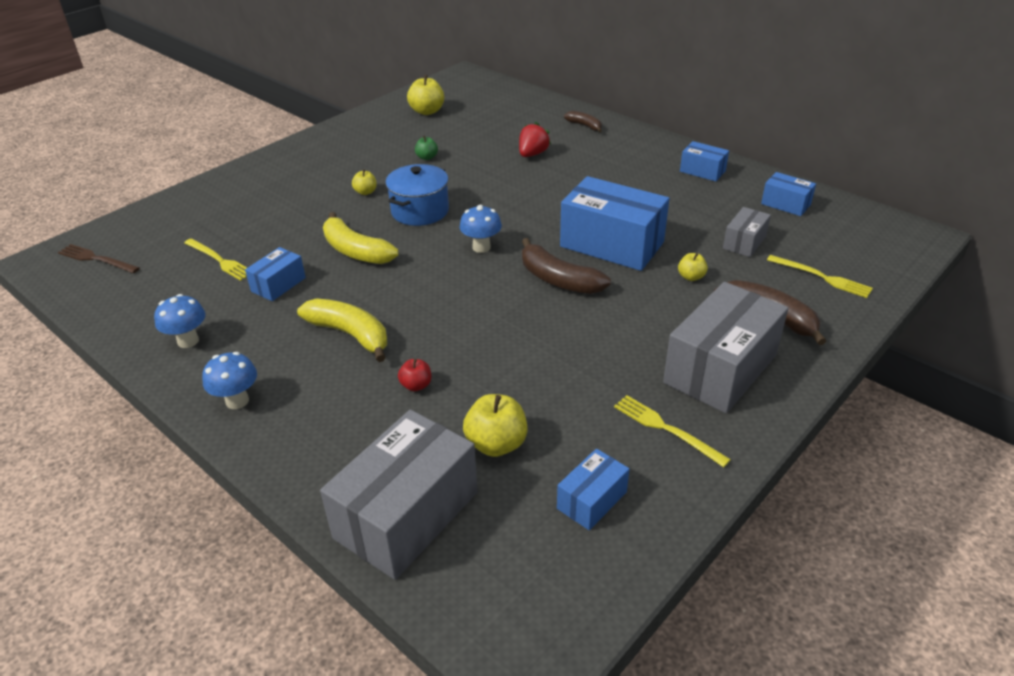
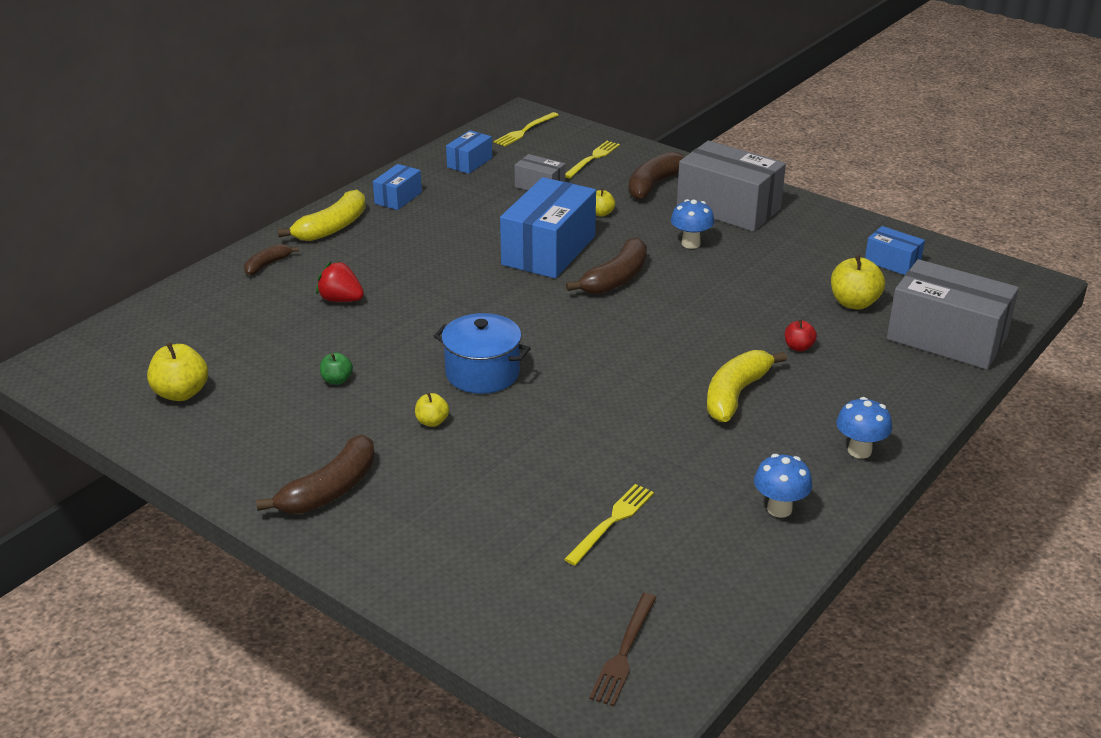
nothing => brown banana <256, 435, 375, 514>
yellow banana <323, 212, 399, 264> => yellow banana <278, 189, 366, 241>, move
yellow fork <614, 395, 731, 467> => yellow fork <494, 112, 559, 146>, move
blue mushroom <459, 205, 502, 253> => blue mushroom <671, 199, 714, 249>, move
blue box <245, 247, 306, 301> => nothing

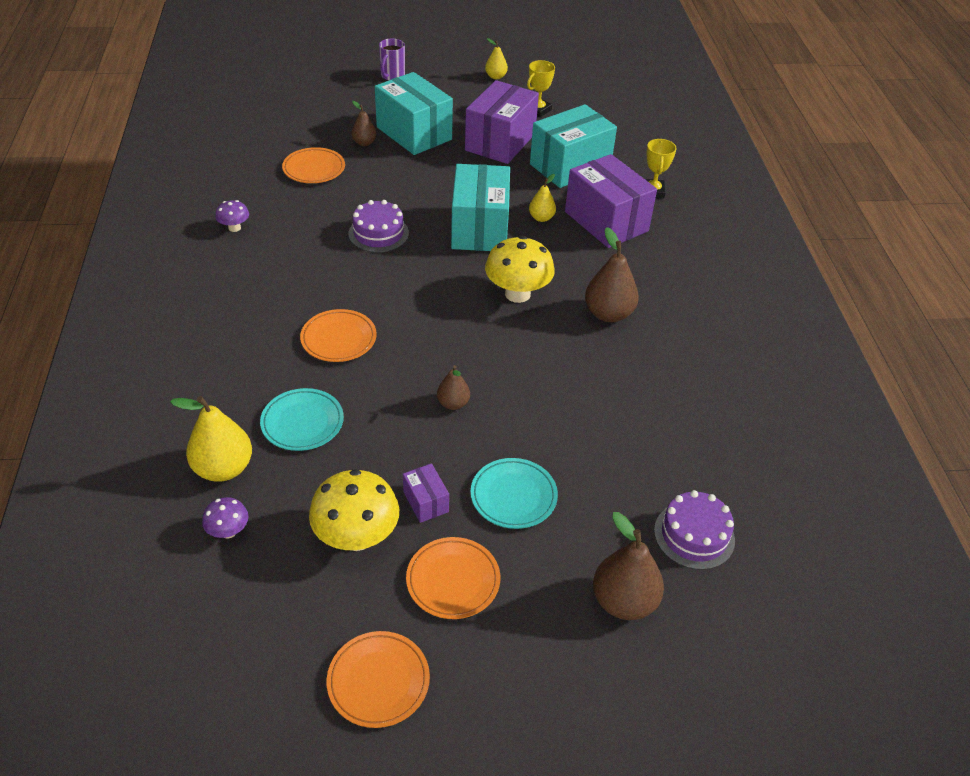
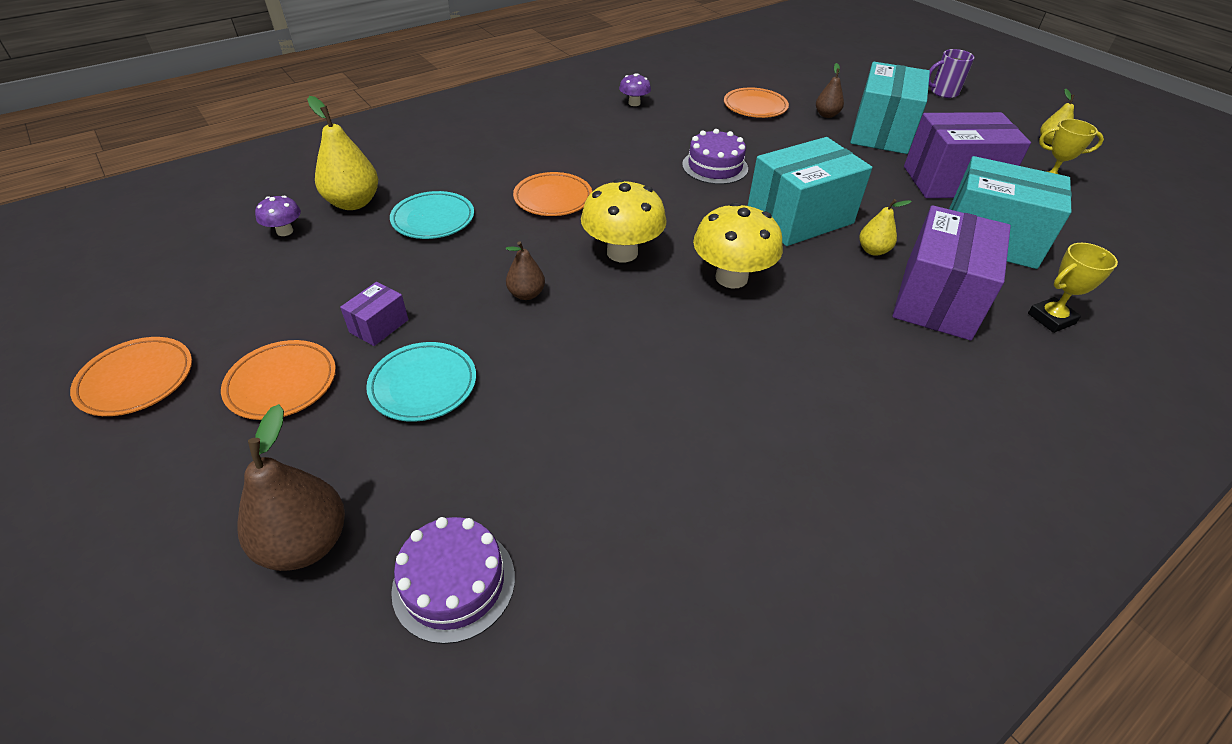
yellow mushroom <309, 469, 399, 551> => yellow mushroom <581, 179, 667, 262>, move
brown pear <585, 227, 639, 322> => nothing

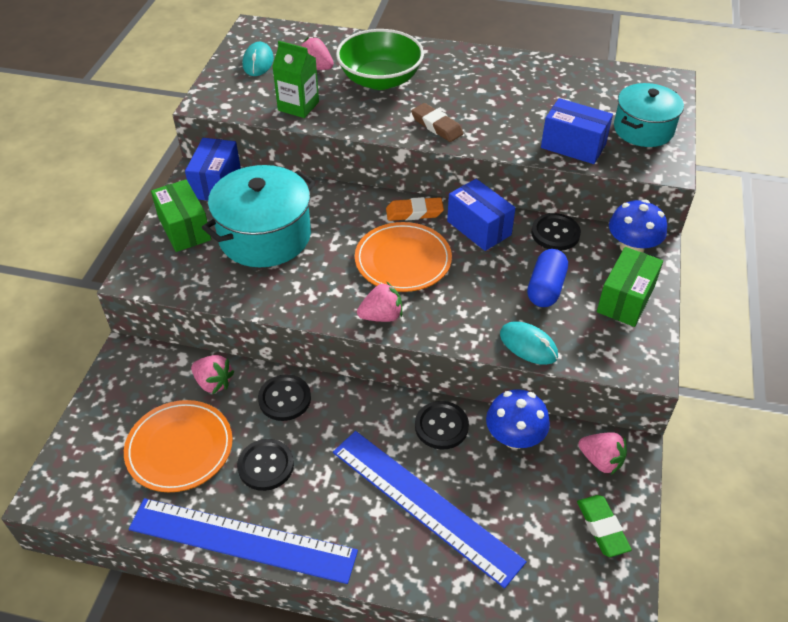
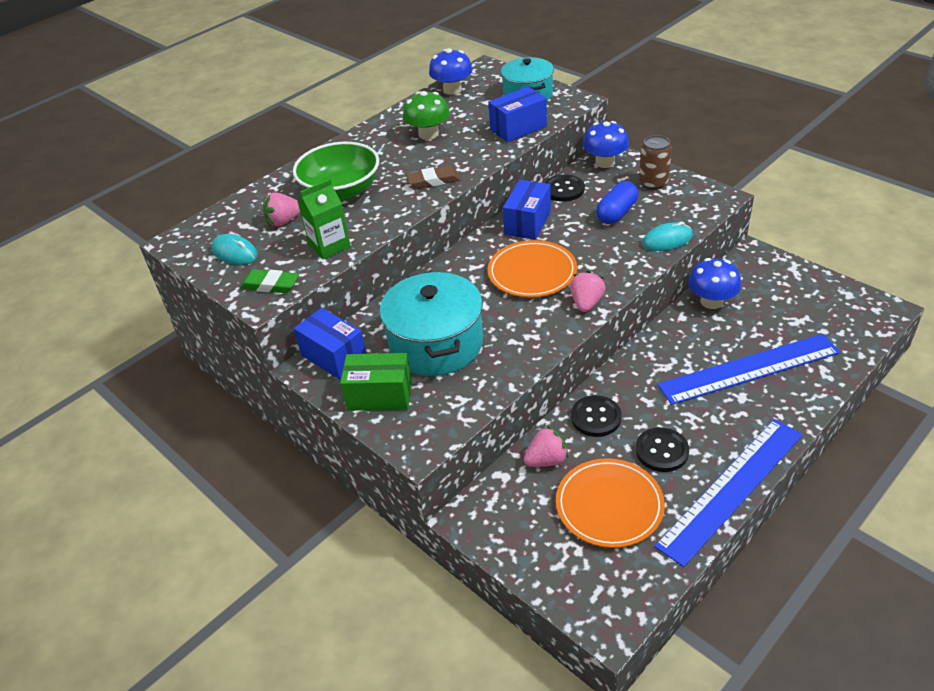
green eraser <577, 495, 632, 557> => green eraser <240, 269, 299, 293>, move
nothing => green mushroom <403, 91, 450, 140>
nothing => blue mushroom <429, 48, 473, 95>
blue box <447, 179, 515, 251> => blue box <503, 180, 551, 240>, 60 degrees counterclockwise
blue capsule <527, 249, 568, 307> => blue capsule <596, 181, 638, 224>, 75 degrees clockwise
green box <597, 247, 663, 327> => brown can <639, 135, 672, 190>
orange eraser <386, 197, 444, 221> => nothing
black button <415, 401, 469, 450> => nothing
pink strawberry <578, 432, 627, 475> => nothing

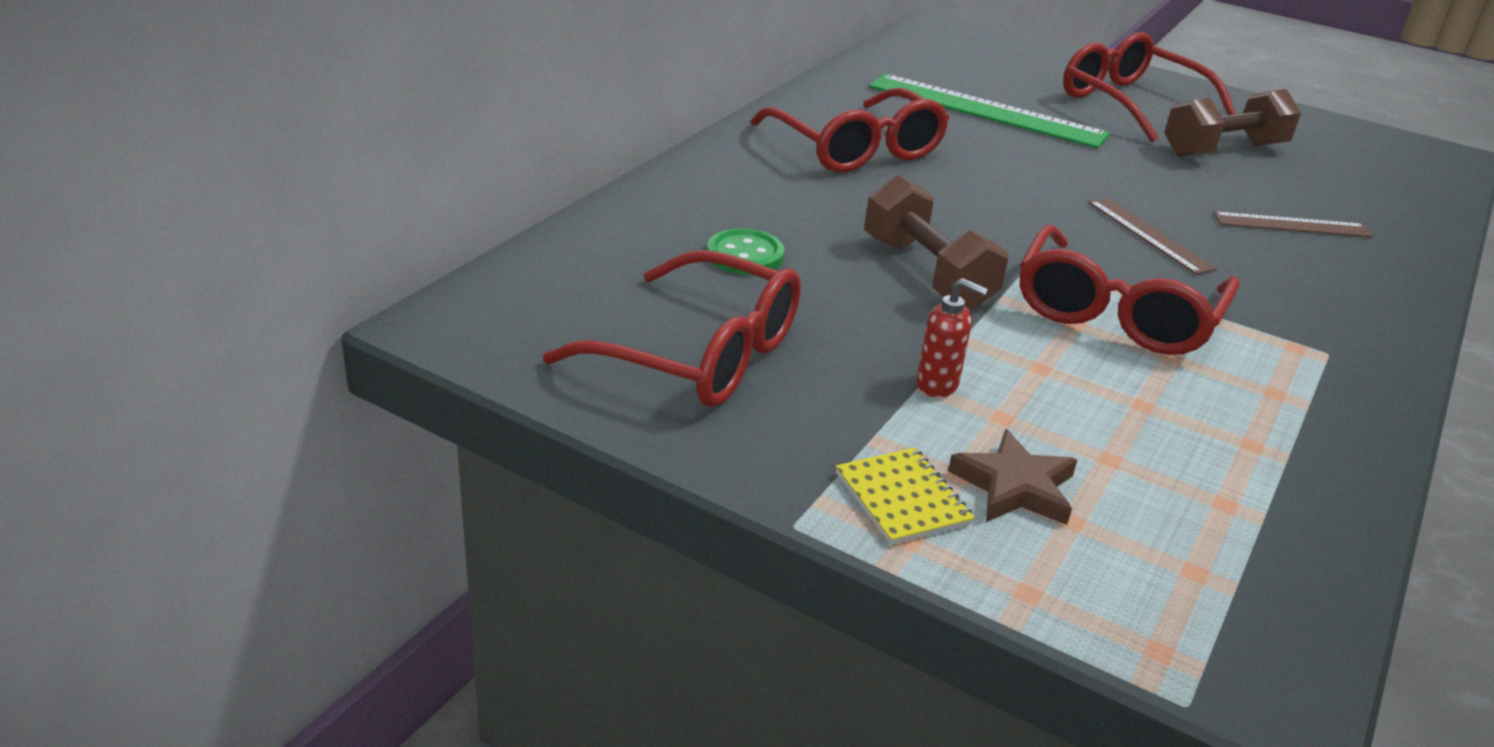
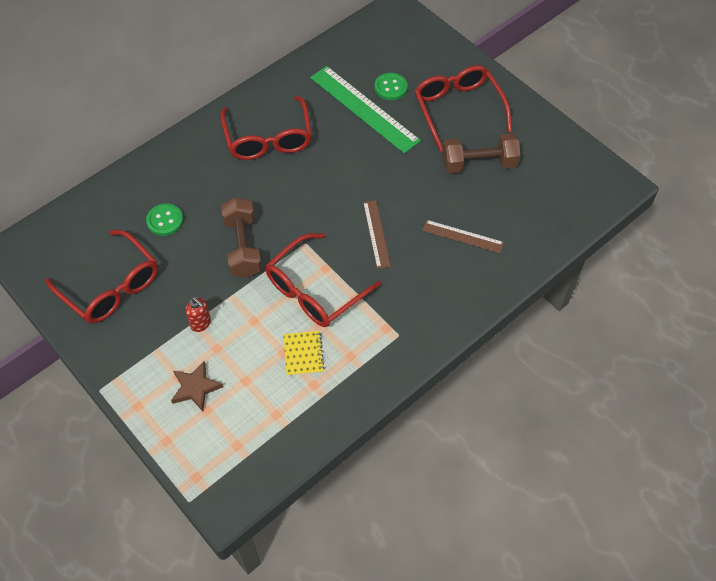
yellow notebook <836, 448, 975, 545> => yellow notebook <283, 331, 324, 376>, move
nothing => green button <374, 73, 408, 100>

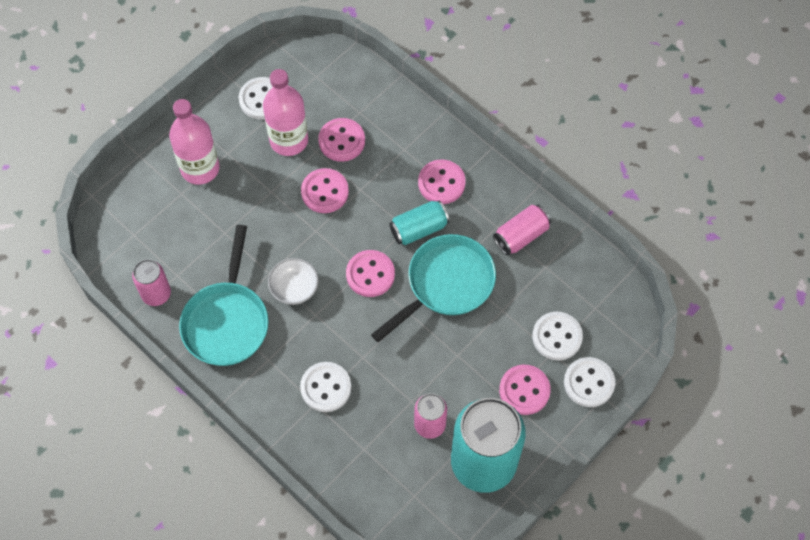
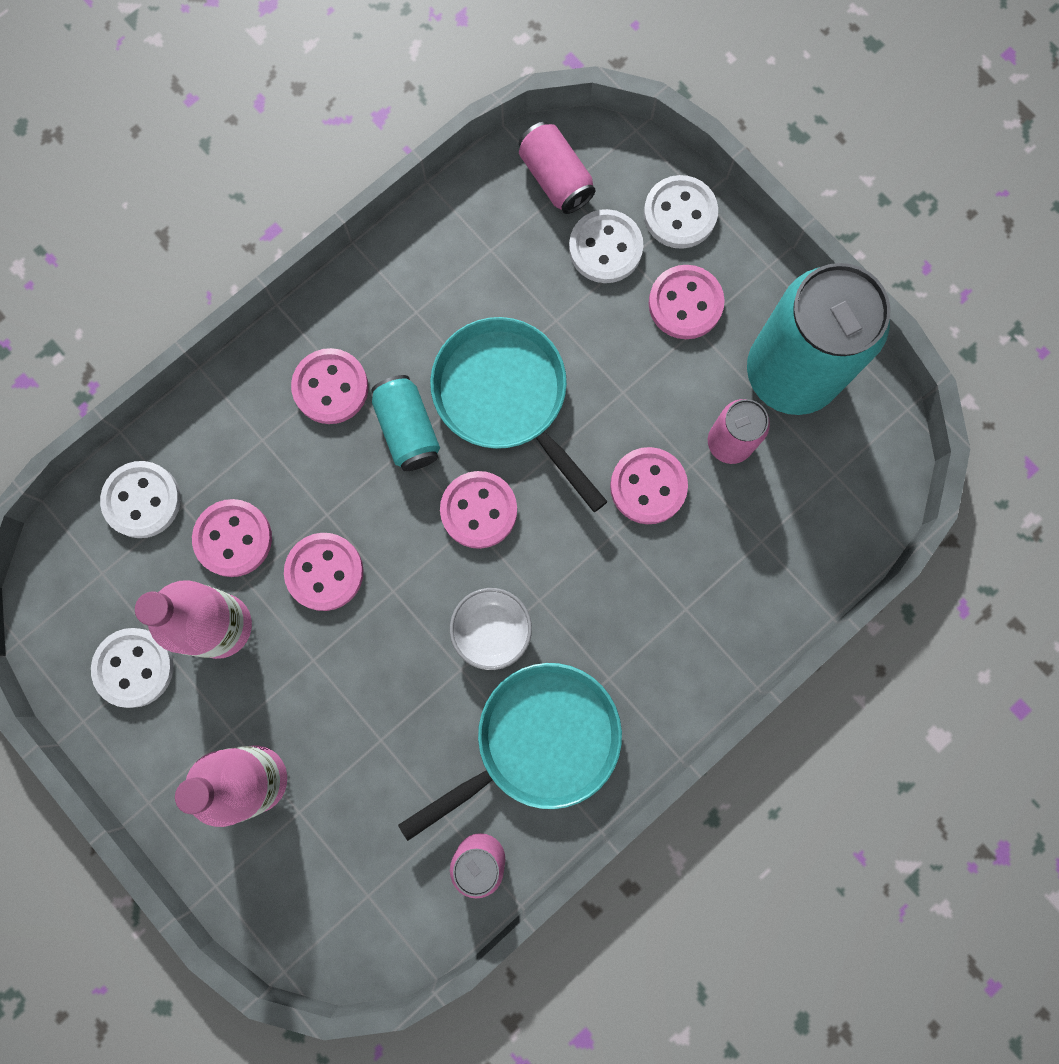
white button <300, 362, 351, 412> => white button <100, 461, 181, 538>, move
turquoise pan <179, 225, 269, 366> => turquoise pan <398, 663, 622, 841>, 45 degrees counterclockwise
pink can <493, 205, 551, 255> => pink can <519, 122, 596, 214>, move
nothing => pink button <610, 447, 688, 524>

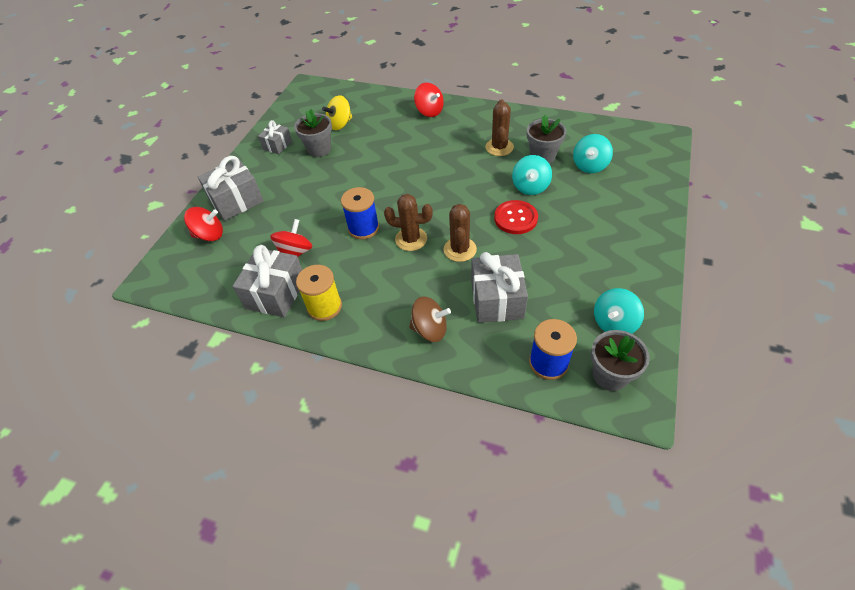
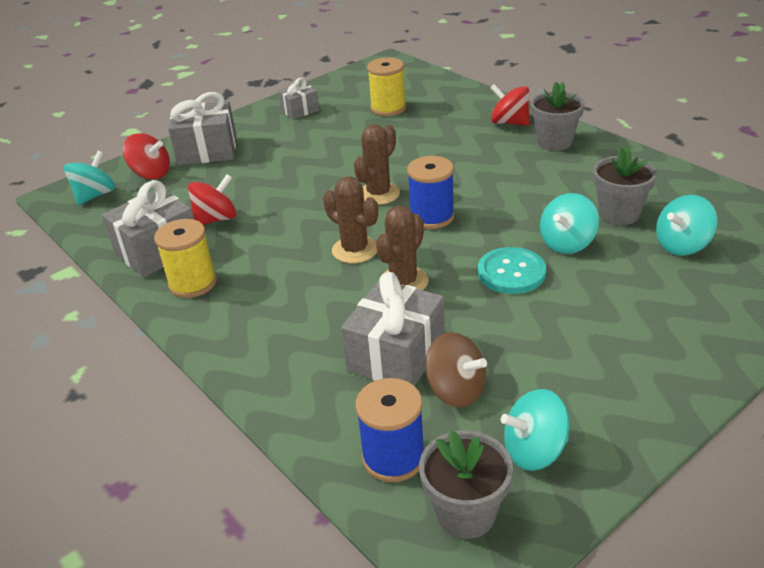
nothing => turquoise spinning top <64, 151, 116, 205>
brown cactus <485, 99, 514, 156> => brown cactus <354, 124, 400, 205>, move
yellow spinning top <322, 95, 352, 130> => yellow spool <367, 57, 406, 116>
blue spool <341, 187, 379, 239> => blue spool <407, 156, 454, 229>, move
brown spinning top <409, 297, 451, 342> => brown spinning top <425, 332, 487, 408>, move
red button <494, 200, 538, 234> => turquoise button <478, 247, 546, 294>
red spinning top <414, 82, 444, 117> => red spinning top <490, 84, 530, 126>, 135 degrees clockwise
grey flower pot <294, 109, 332, 157> => grey flower pot <530, 82, 585, 151>, move

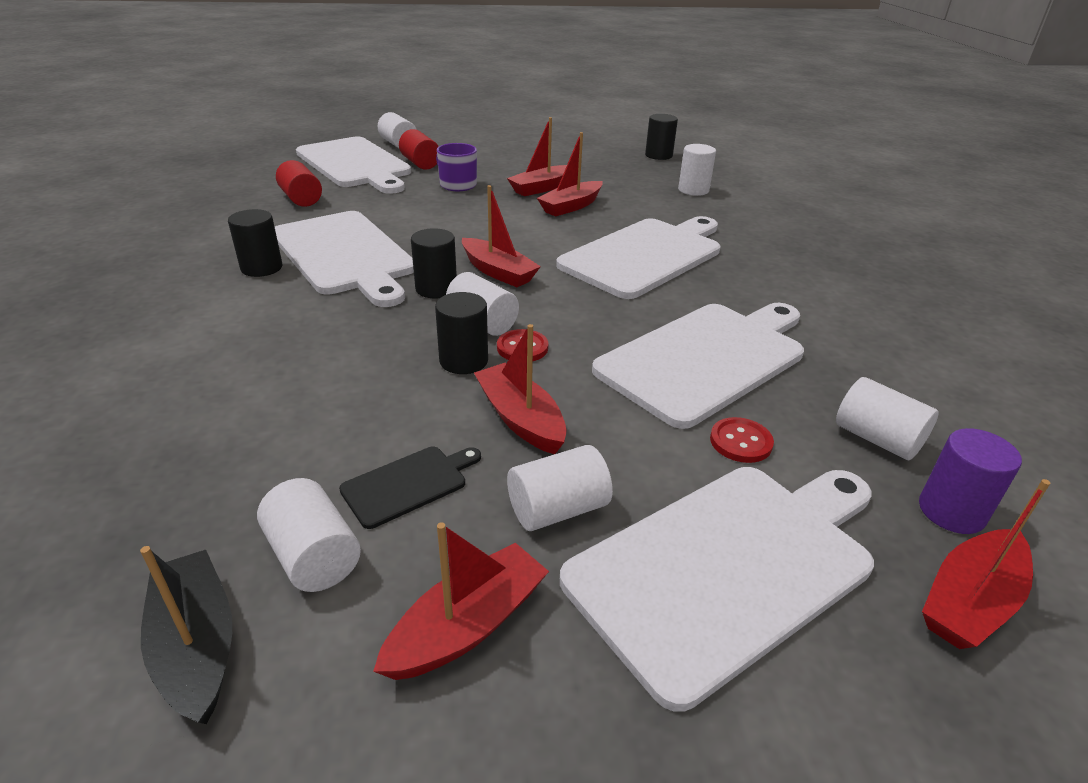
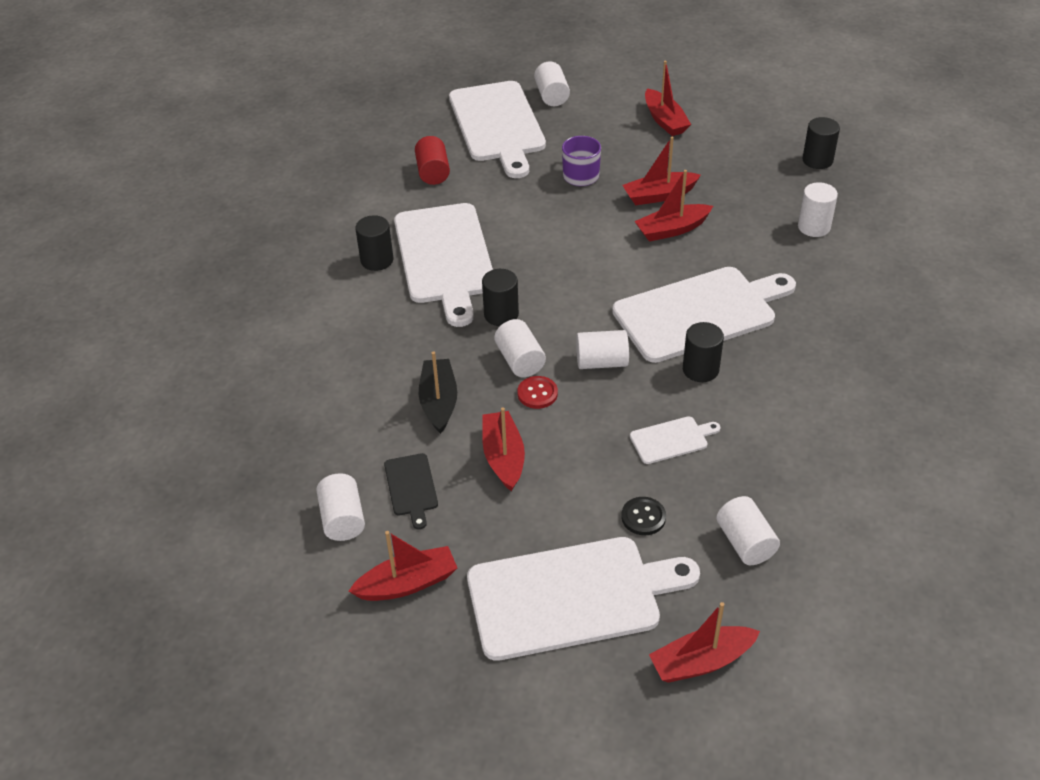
black cutting board <339, 447, 481, 529> => black cutting board <384, 453, 438, 530>, 90 degrees clockwise
black boat <140, 546, 232, 724> => black boat <419, 352, 457, 434>, move
white cylinder <507, 445, 613, 531> => white cylinder <576, 330, 629, 369>, move
red button <710, 417, 774, 463> => black button <621, 497, 666, 535>
white cutting board <592, 303, 804, 429> => white cutting board <630, 416, 720, 464>, x0.44
red boat <462, 185, 541, 287> => red boat <645, 61, 691, 136>, move
black cylinder <435, 292, 488, 374> => black cylinder <683, 322, 724, 382>, move
red cylinder <399, 129, 439, 170> => nothing
purple cylinder <919, 428, 1022, 534> => nothing

